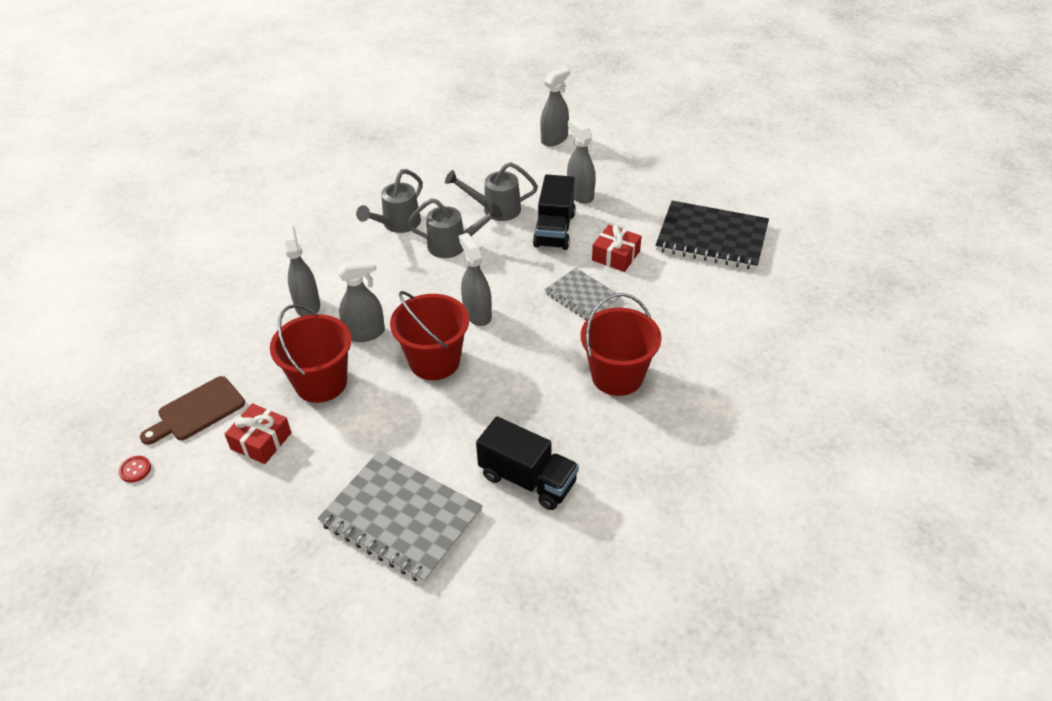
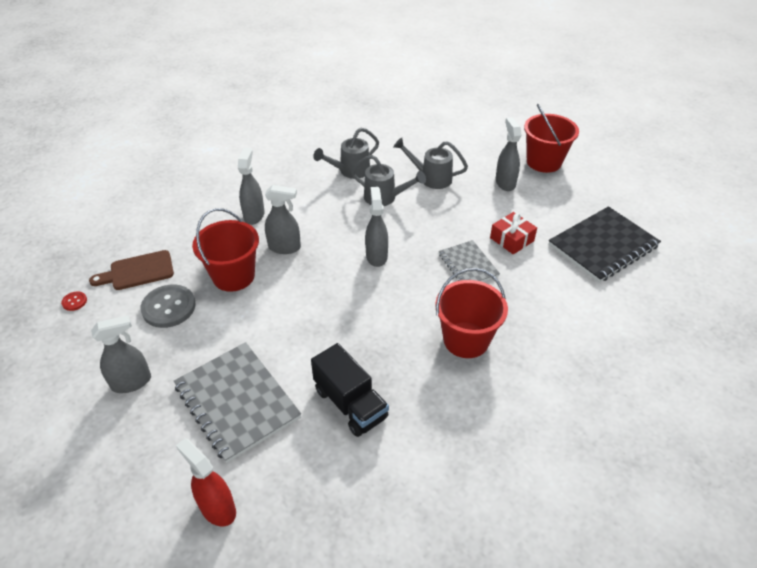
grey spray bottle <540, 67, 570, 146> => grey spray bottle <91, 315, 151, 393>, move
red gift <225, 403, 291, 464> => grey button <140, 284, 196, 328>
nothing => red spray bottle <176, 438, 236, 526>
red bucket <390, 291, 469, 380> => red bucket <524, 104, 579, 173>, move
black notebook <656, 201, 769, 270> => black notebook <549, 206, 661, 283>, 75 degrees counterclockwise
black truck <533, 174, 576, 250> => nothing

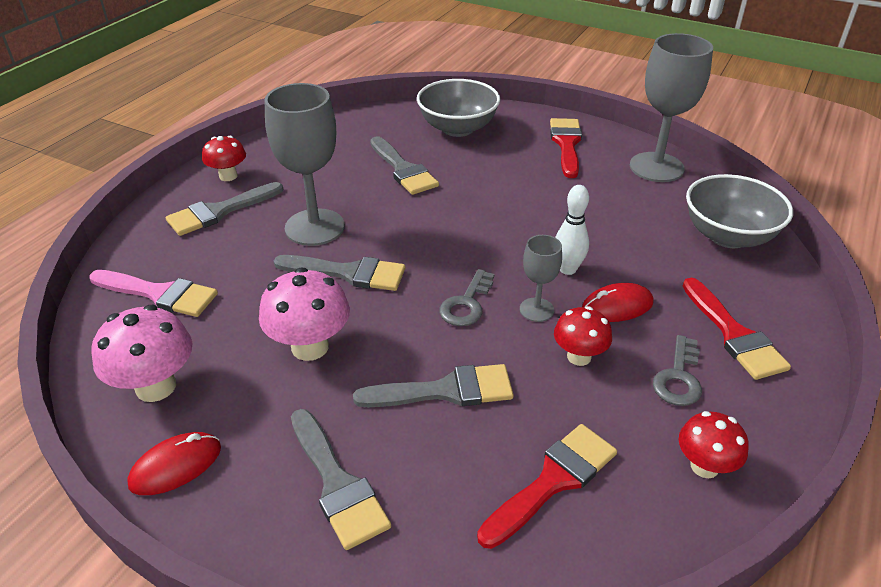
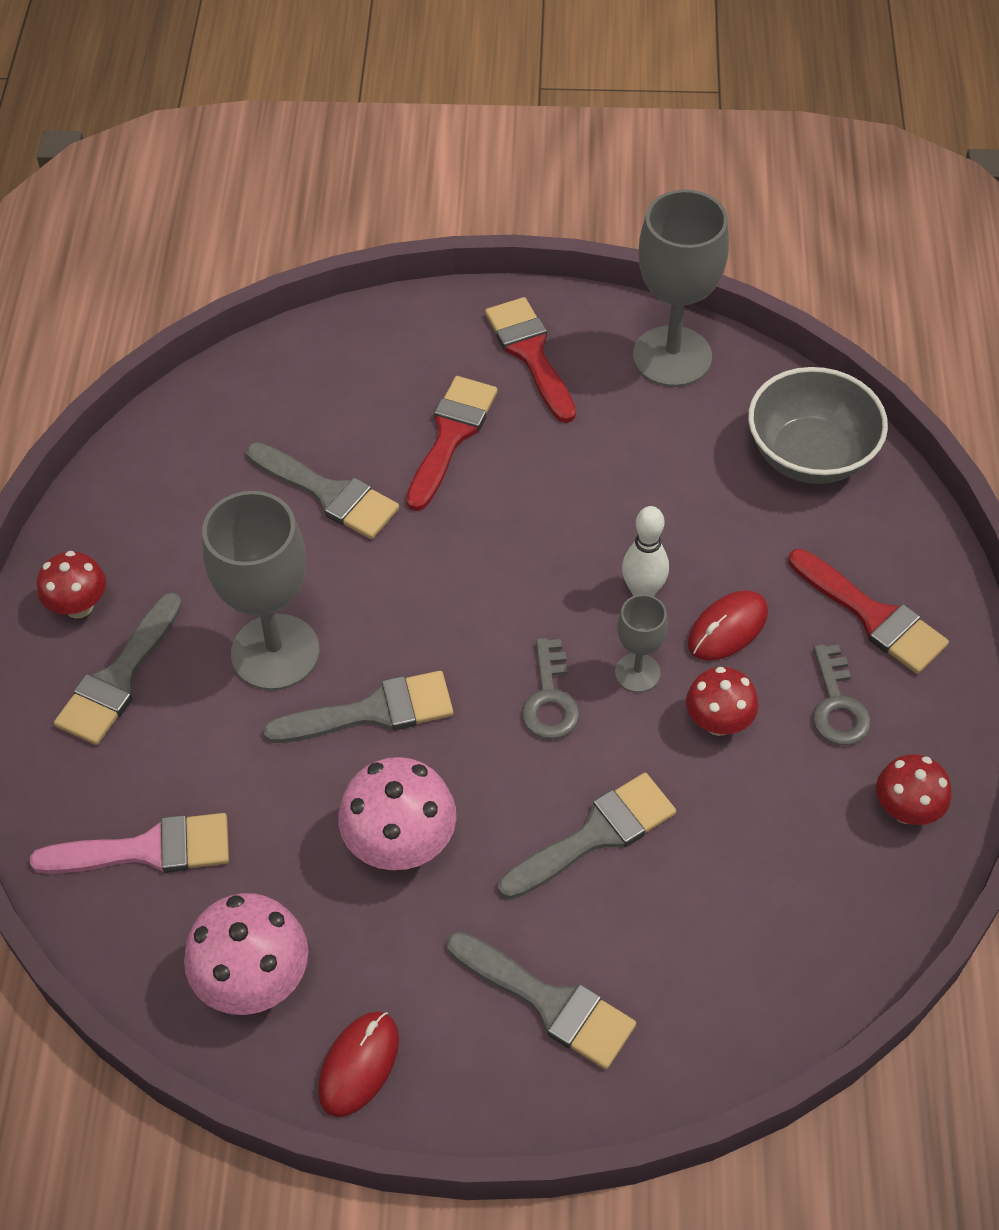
red brush <477, 424, 617, 549> => red brush <406, 376, 498, 511>, move
grey bowl <417, 79, 500, 137> => nothing

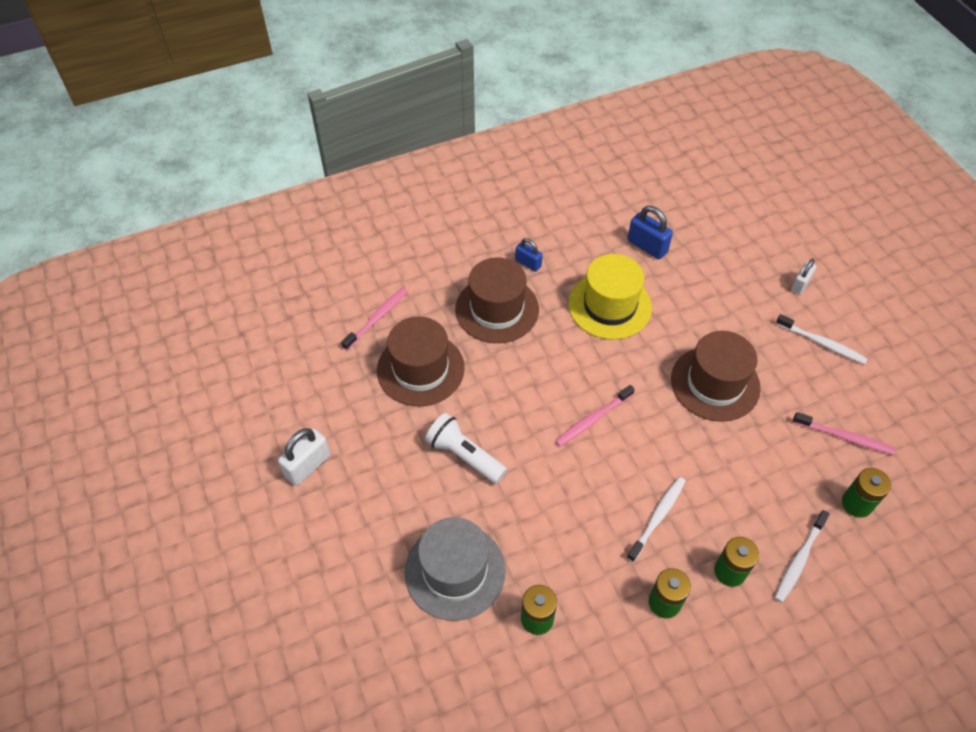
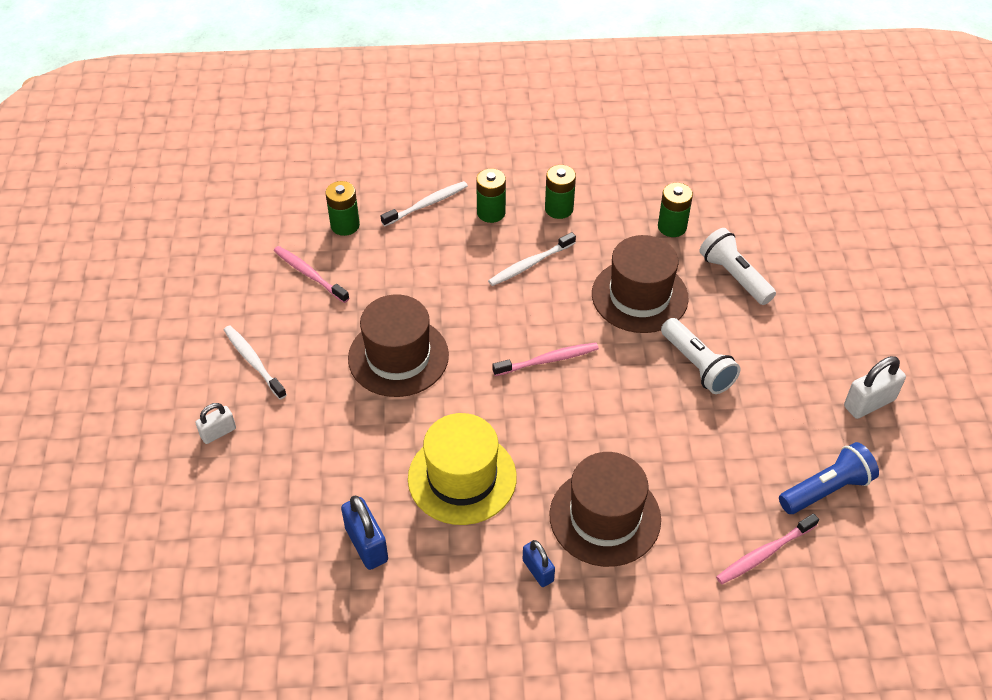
brown hat <377, 316, 465, 406> => brown hat <592, 235, 689, 333>, move
grey hat <405, 517, 506, 621> => white flashlight <699, 228, 776, 305>
nothing => blue flashlight <779, 442, 879, 514>

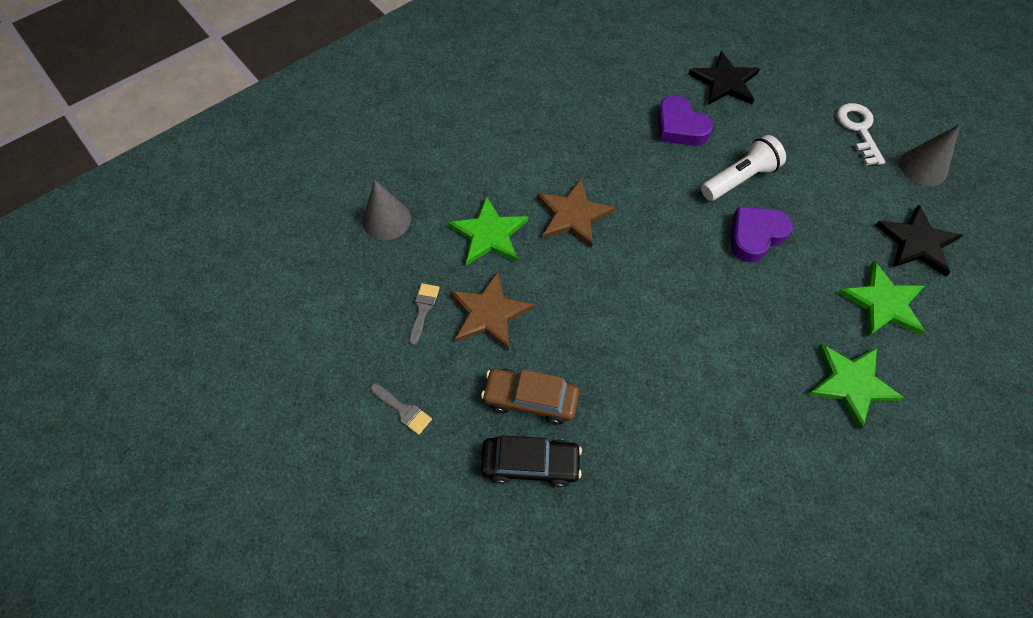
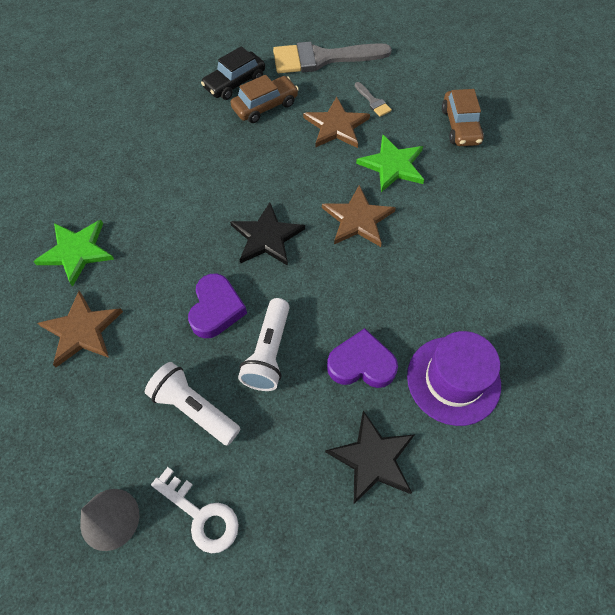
green star <838, 261, 925, 337> => brown star <38, 291, 123, 367>
nothing => white flashlight <145, 362, 240, 446>
black star <876, 205, 963, 277> => black star <230, 202, 305, 266>, move
grey brush <370, 383, 432, 435> => grey brush <273, 42, 392, 73>, x2.43
nothing => purple hat <407, 331, 501, 426>
grey cone <362, 180, 411, 240> => brown car <442, 89, 484, 146>

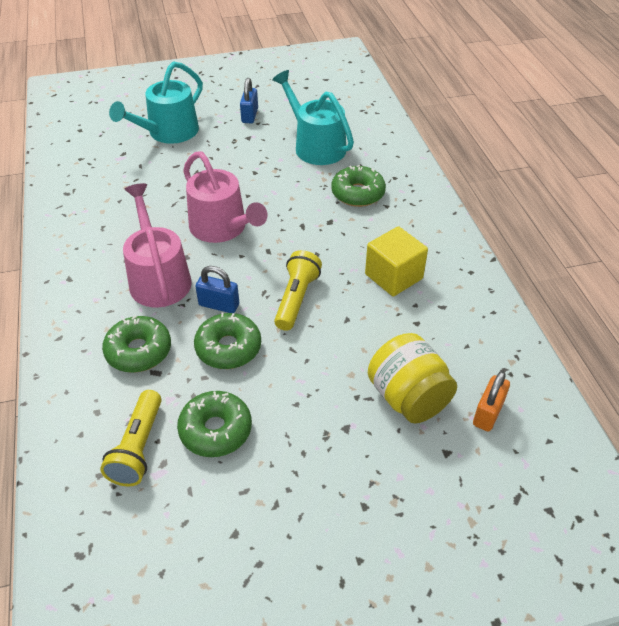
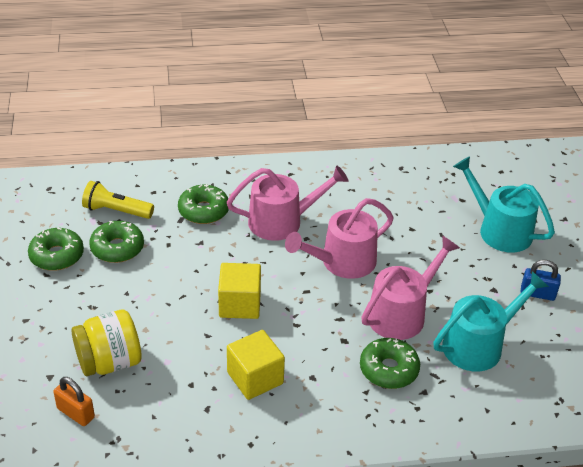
green donut <194, 312, 261, 369> => green donut <28, 228, 84, 271>, move
yellow flashlight <274, 250, 322, 331> => yellow cube <218, 263, 261, 319>
nothing => pink watering can <361, 235, 460, 340>
blue padlock <195, 266, 239, 313> => nothing

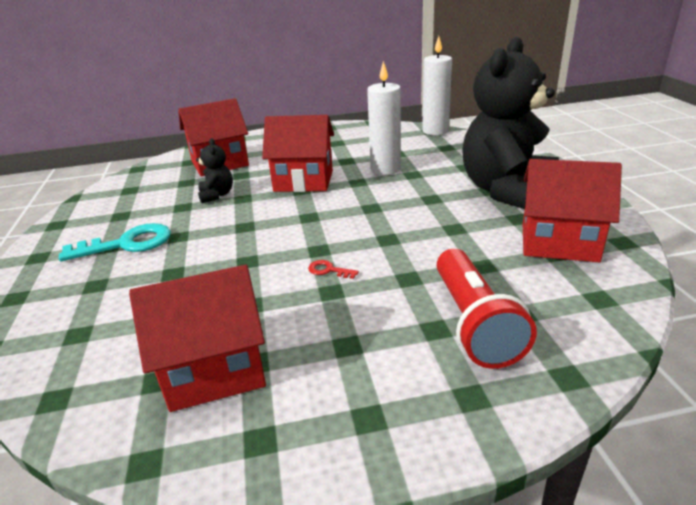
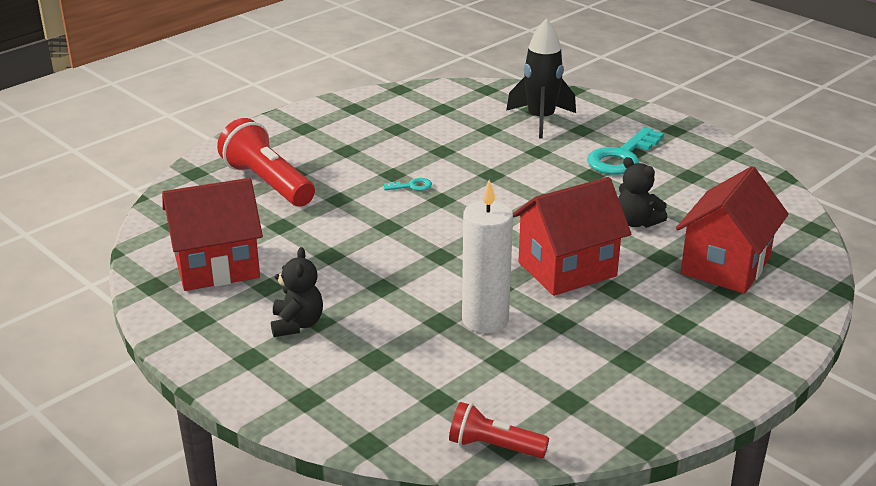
black teddy bear <462, 37, 559, 209> => black teddy bear <271, 247, 323, 337>, x0.42
red key <308, 260, 359, 279> => turquoise key <384, 178, 432, 191>
white candle <422, 36, 452, 135> => red flashlight <449, 402, 549, 458>
nothing => black rocket <506, 18, 576, 139>
red house <129, 265, 266, 412> => nothing

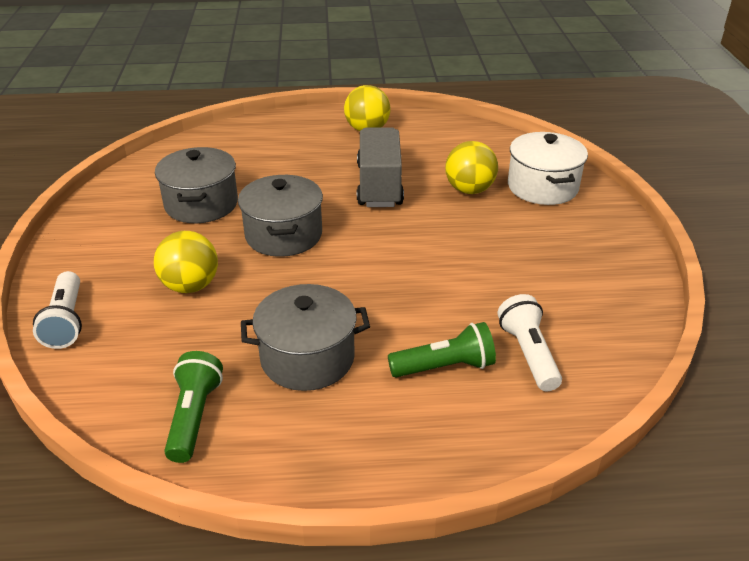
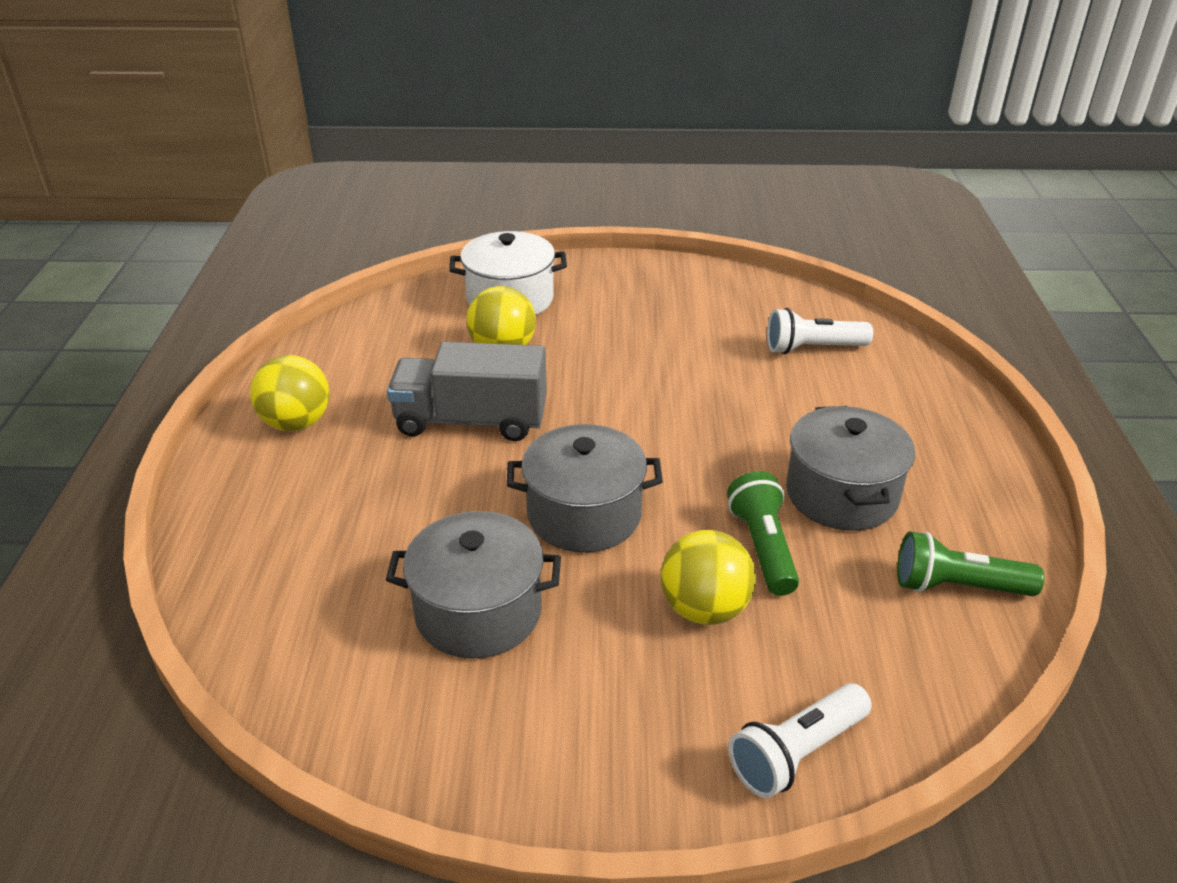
green flashlight <388, 322, 496, 377> => green flashlight <727, 471, 799, 596>, move
white flashlight <33, 271, 82, 349> => white flashlight <728, 683, 872, 798>, 150 degrees clockwise

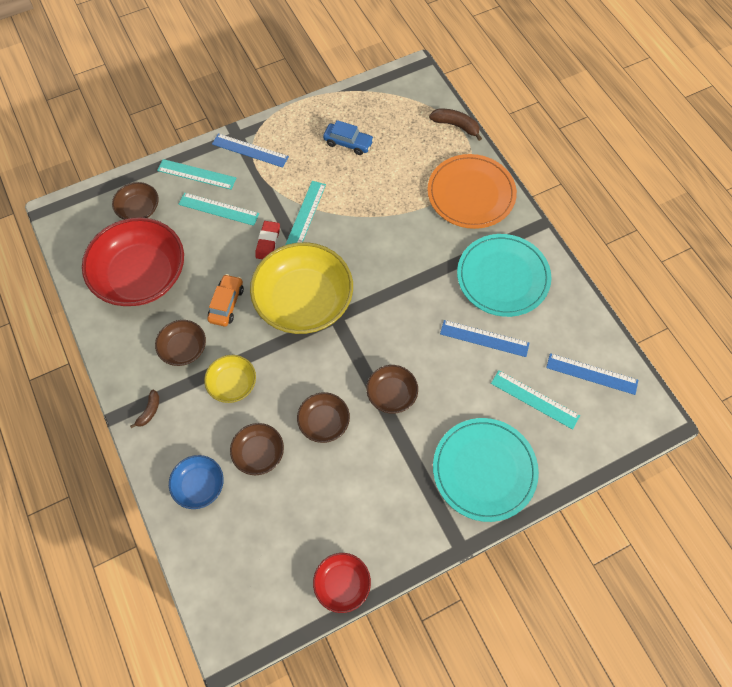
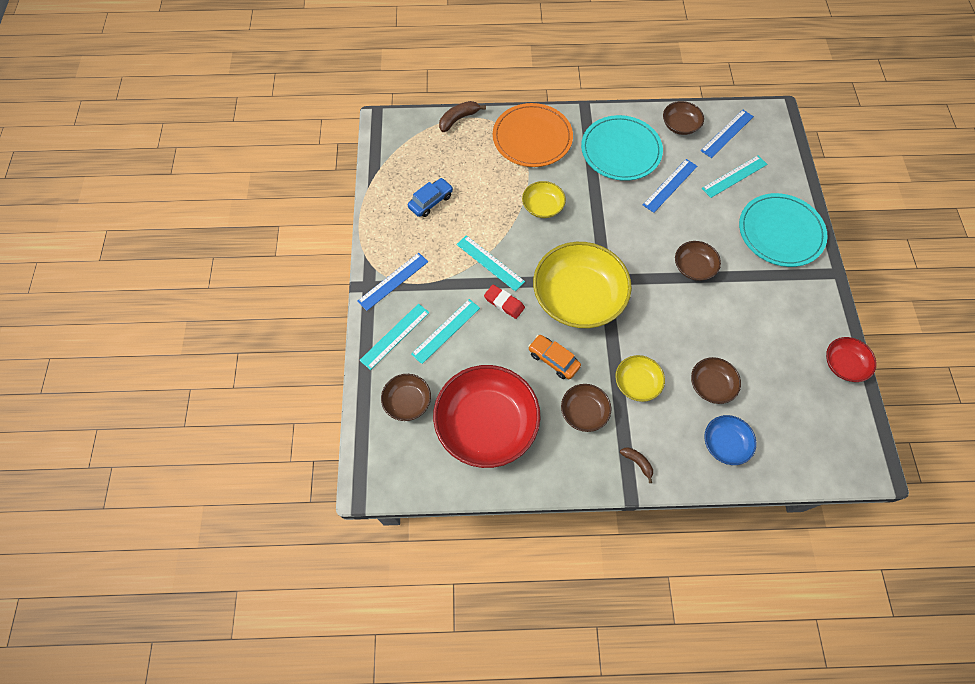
nothing => yellow bowl <522, 181, 566, 218>
brown bowl <297, 392, 350, 443> => brown bowl <663, 101, 704, 135>, move

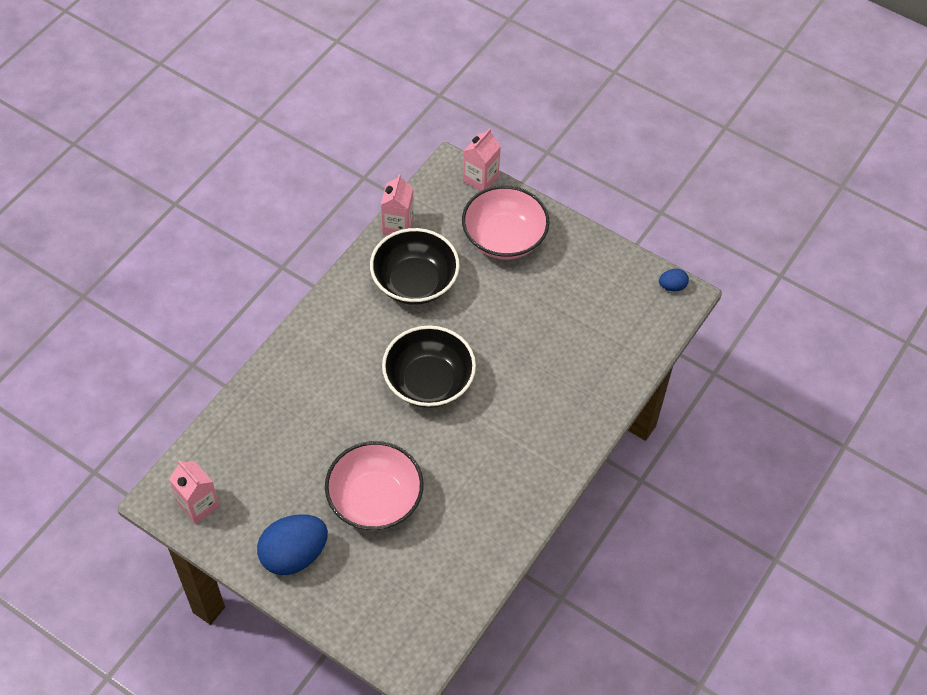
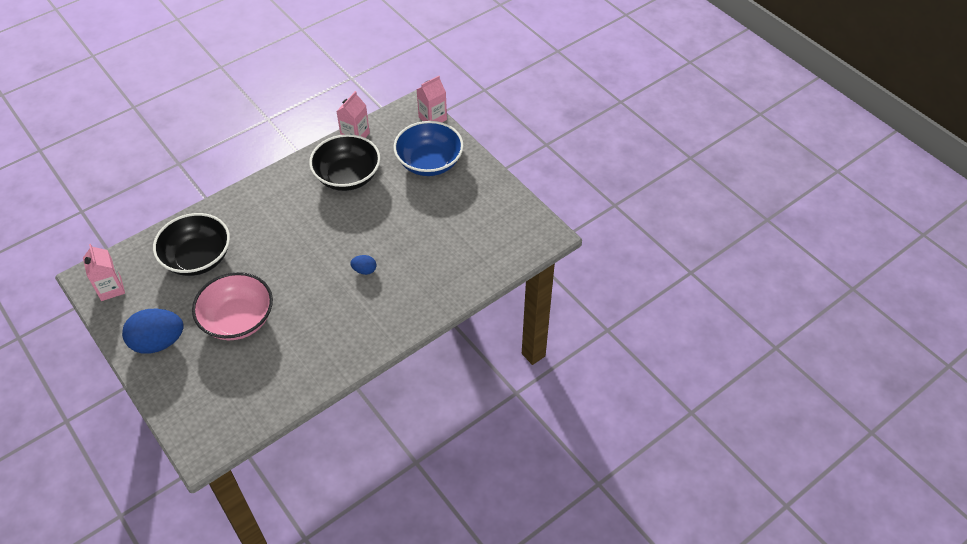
black bowl <382, 325, 476, 408> => black bowl <153, 213, 230, 276>, move
blue egg <659, 269, 689, 291> => blue egg <350, 255, 376, 275>, move
pink bowl <462, 186, 550, 259> => blue bowl <393, 121, 464, 176>

